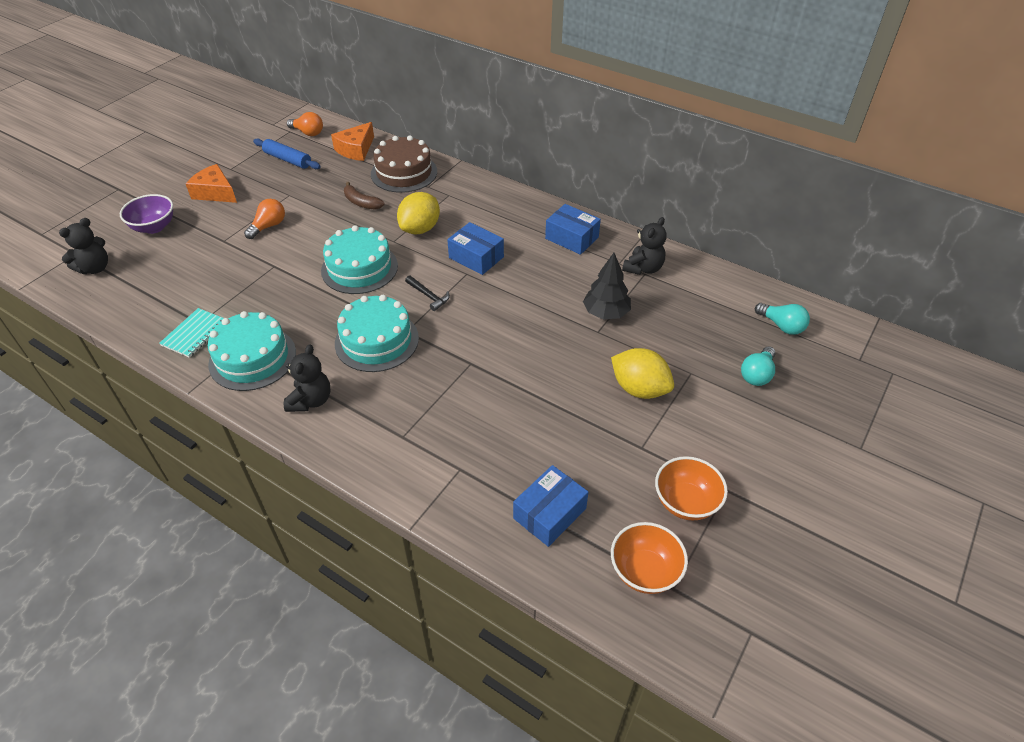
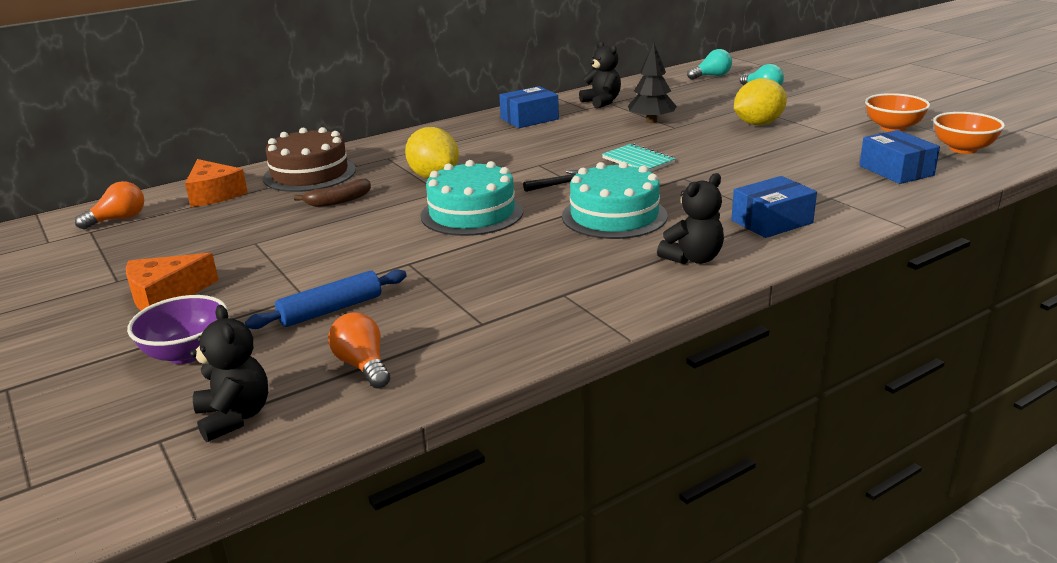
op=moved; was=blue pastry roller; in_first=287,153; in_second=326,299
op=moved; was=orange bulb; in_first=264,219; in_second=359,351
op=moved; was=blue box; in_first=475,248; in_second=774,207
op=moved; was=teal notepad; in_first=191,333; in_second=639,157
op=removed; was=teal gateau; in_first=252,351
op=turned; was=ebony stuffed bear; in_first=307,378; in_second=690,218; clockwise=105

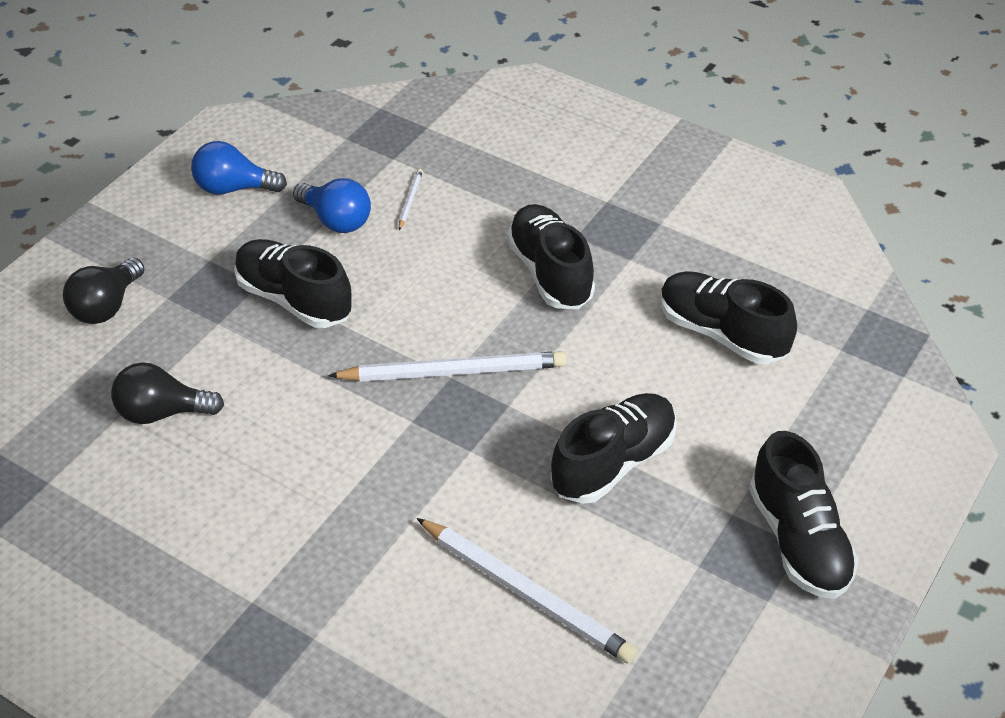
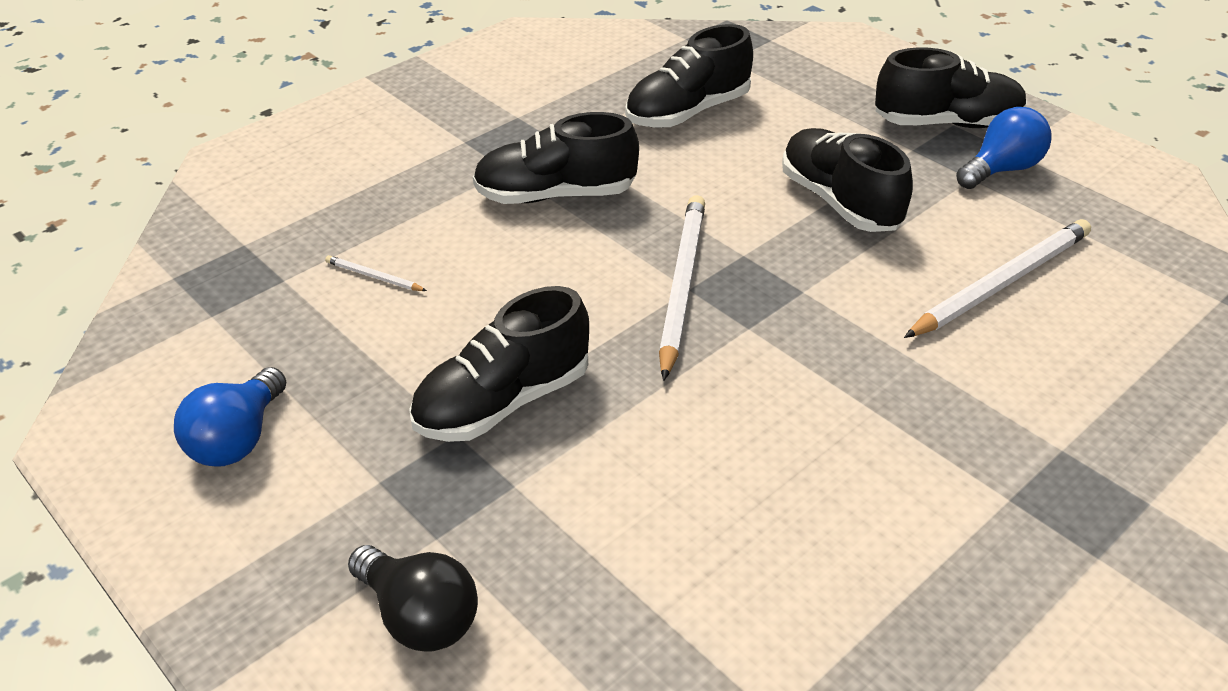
op=moved; was=blue bulb; in_first=332,205; in_second=1004,148
op=removed; was=ebony bulb; in_first=167,393

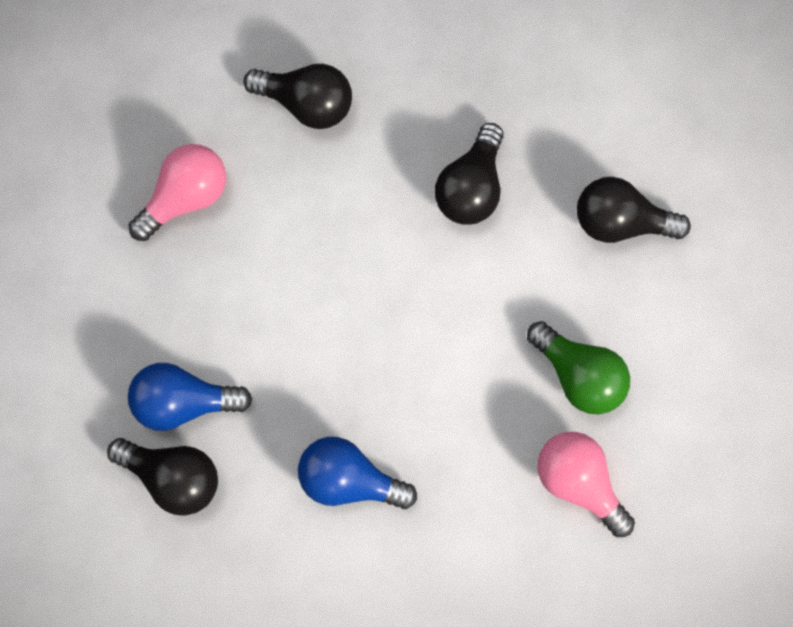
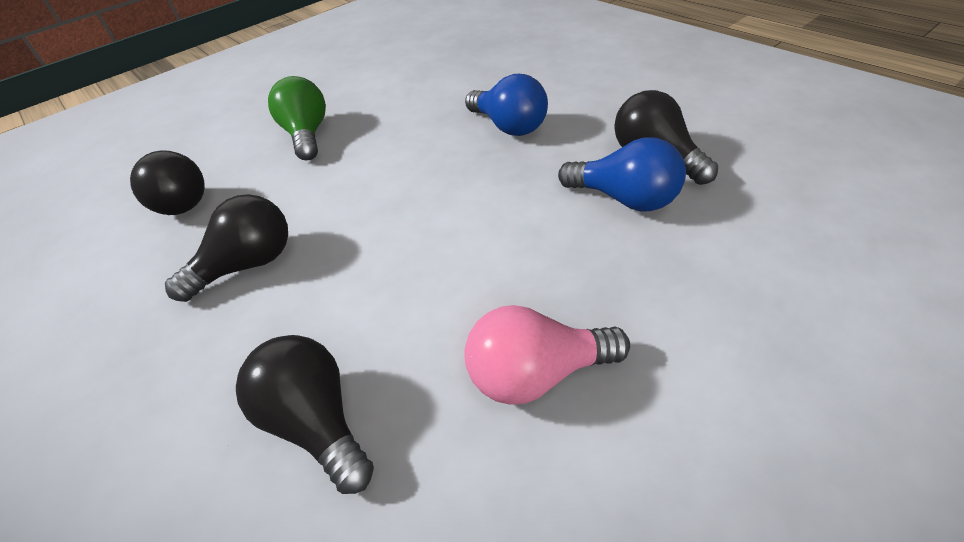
op=removed; was=pink bulb; in_first=586,484

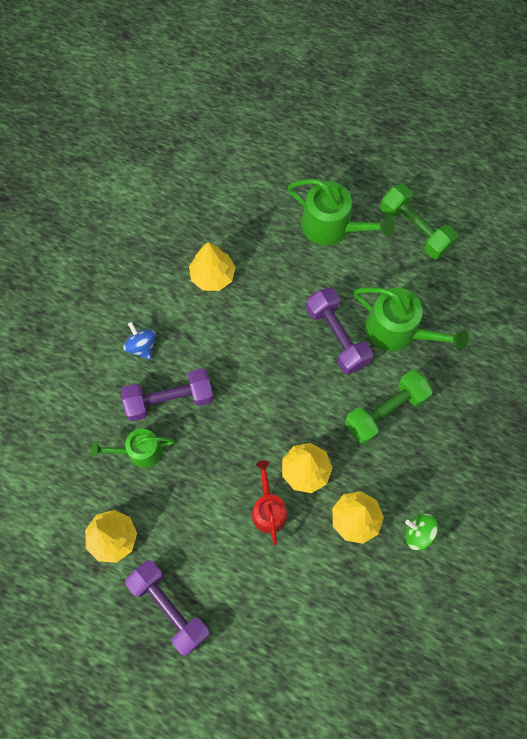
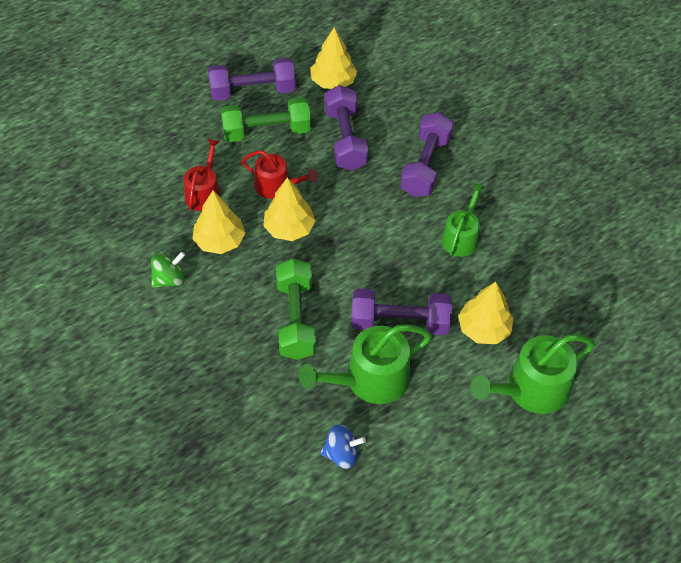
op=moved; was=green free weight; in_first=419,221; in_second=266,119
op=moved; was=yellow toy tree; in_first=212,266; in_second=486,313
op=moved; was=blue toy top; in_first=139,341; in_second=343,446
op=moved; was=green watering pot; in_first=133,448; in_second=463,220
op=added; now=violet free weight; in_second=346,128
op=added; now=red watering pot; in_second=202,175

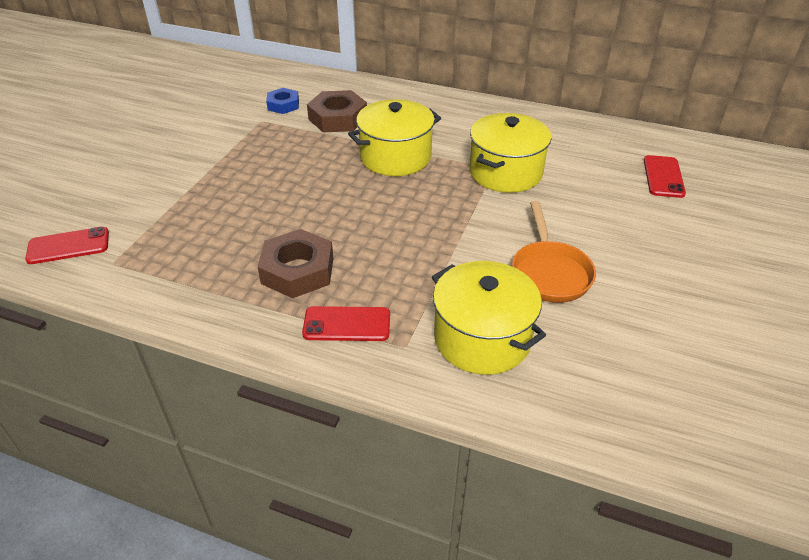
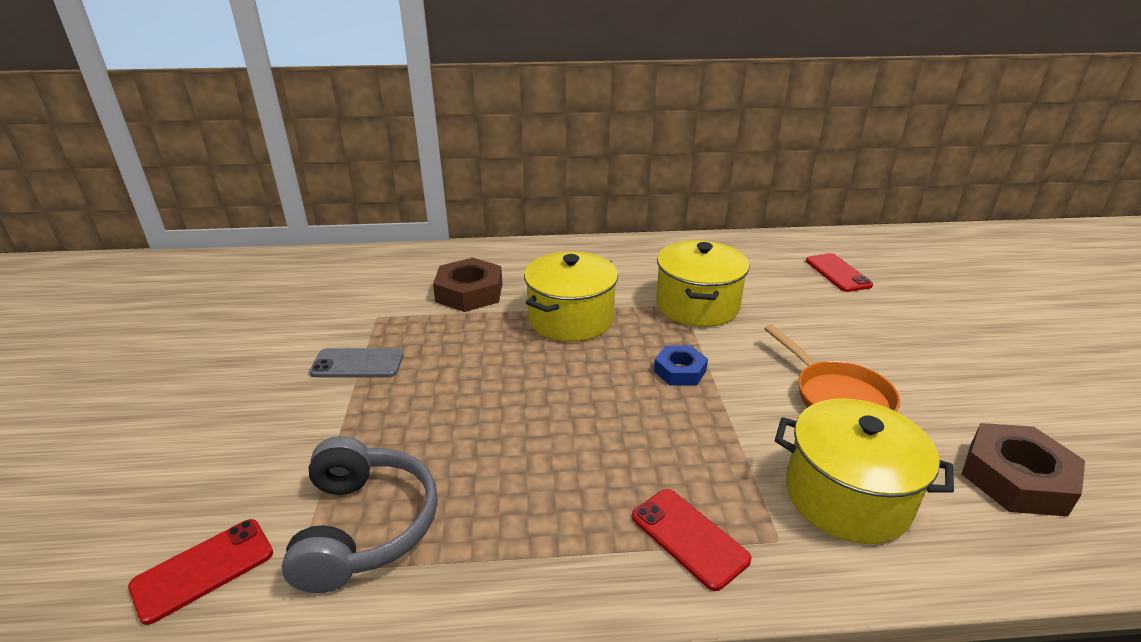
op=moved; was=blue hex nut; in_first=282,101; in_second=681,366
op=moved; was=russet hex nut; in_first=295,263; in_second=1023,470
op=turned; was=red mobile phone; in_first=346,323; in_second=691,540; clockwise=75
op=added; now=grey mobile phone; in_second=356,362
op=added; now=grey headphones; in_second=360,514

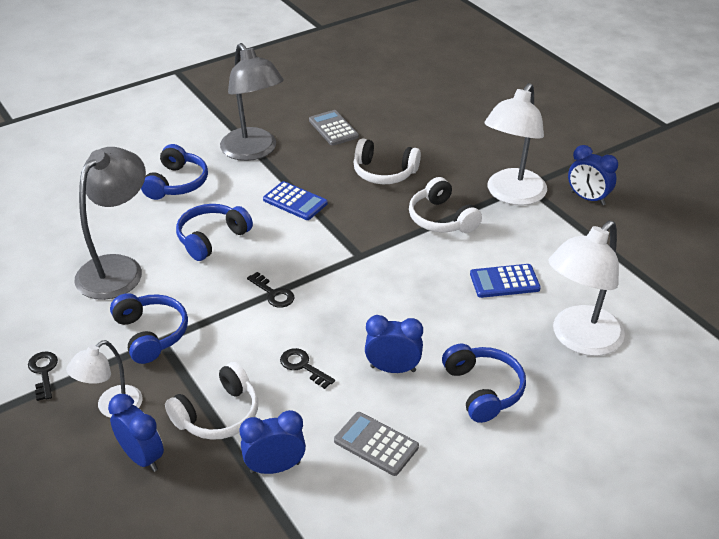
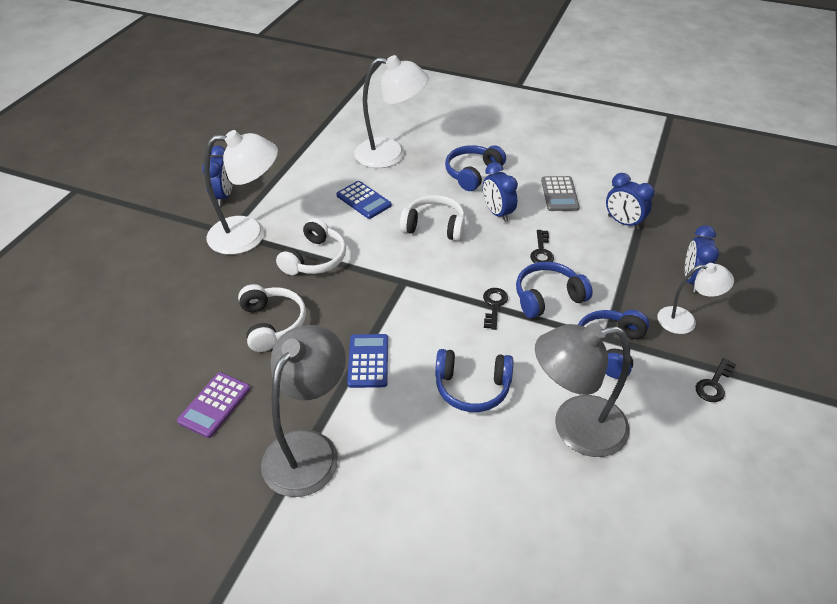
op=recoloured; was=grey calculator; now=violet calculator; in_first=334,128; in_second=213,405
op=moved; was=blue headphones; in_first=174,172; in_second=554,290
op=moved; was=white headphones; in_first=211,401; in_second=432,218

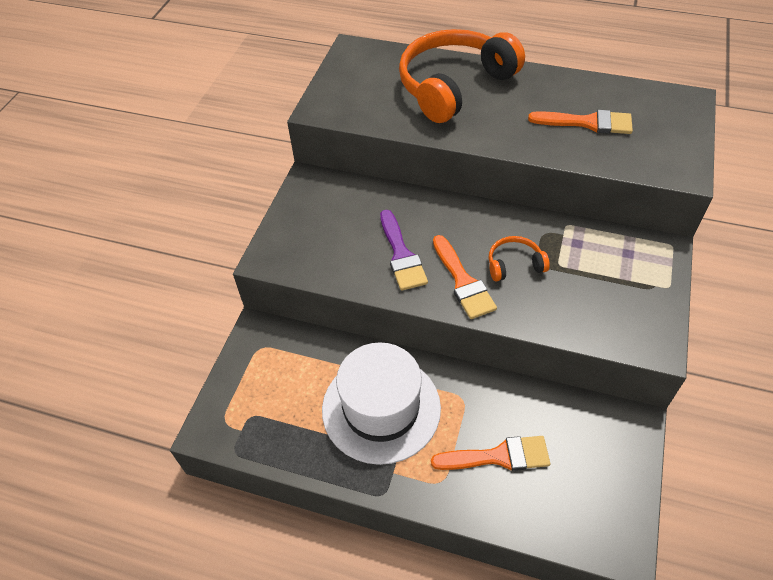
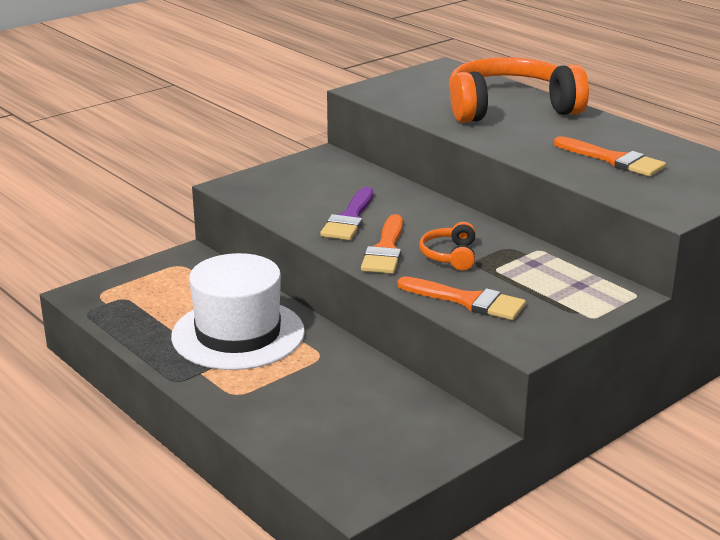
op=turned; was=orange headphones; in_first=519,258; in_second=447,246; clockwise=-105
op=moved; was=orange paintbrush; in_first=490,453; in_second=461,298

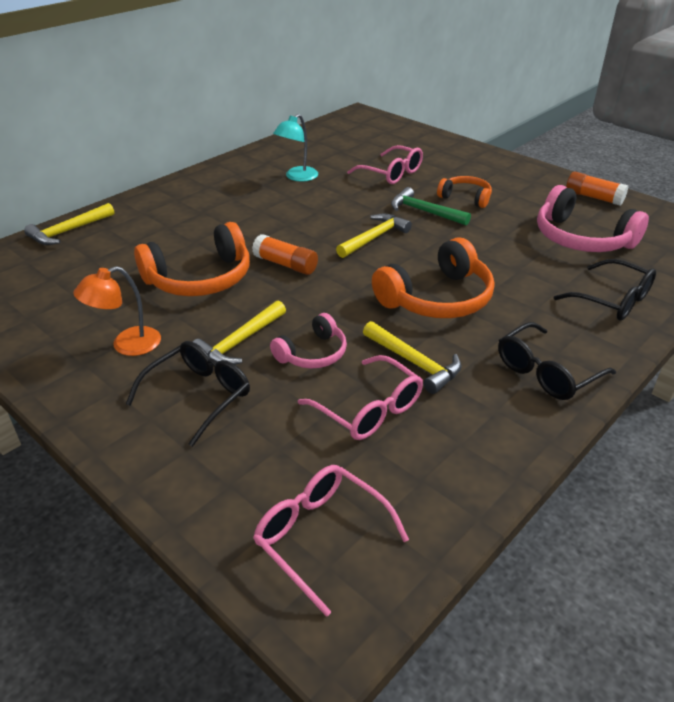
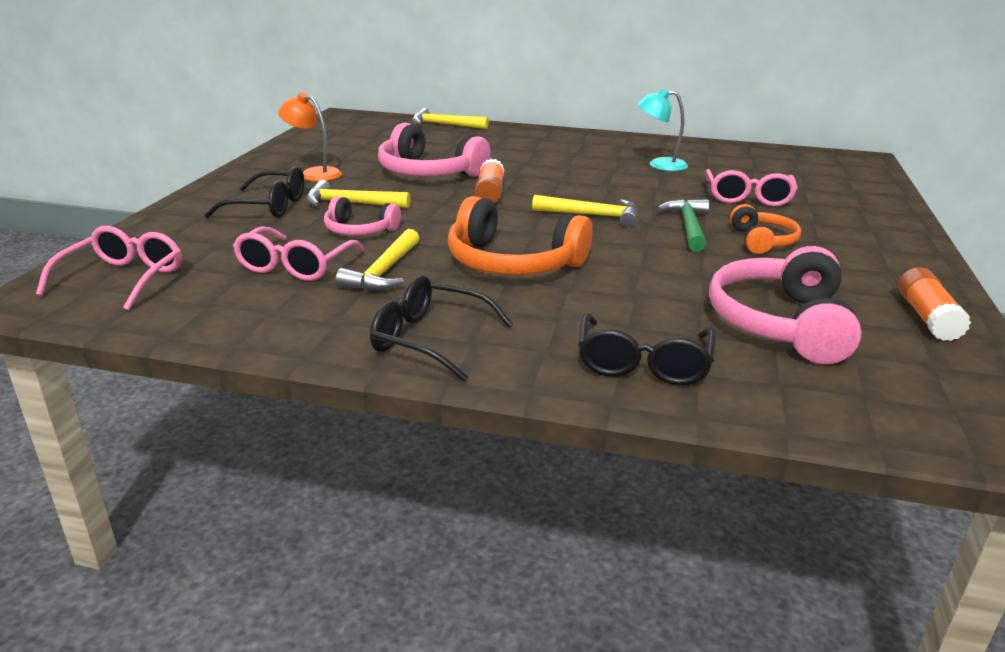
op=recoloured; was=orange headphones; now=pink headphones; in_first=192,259; in_second=434,150

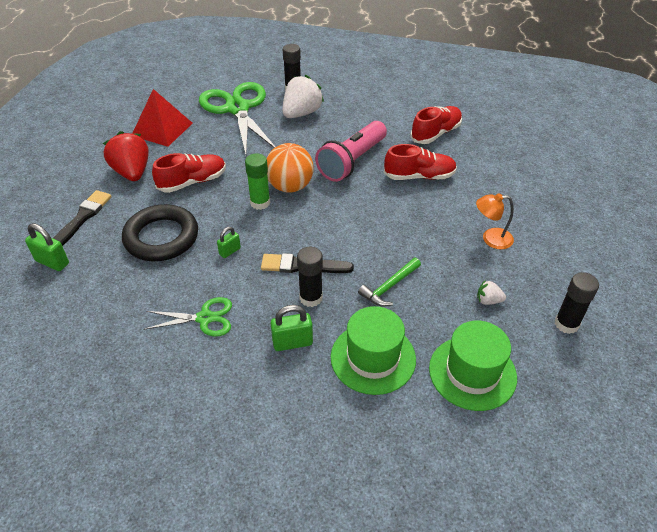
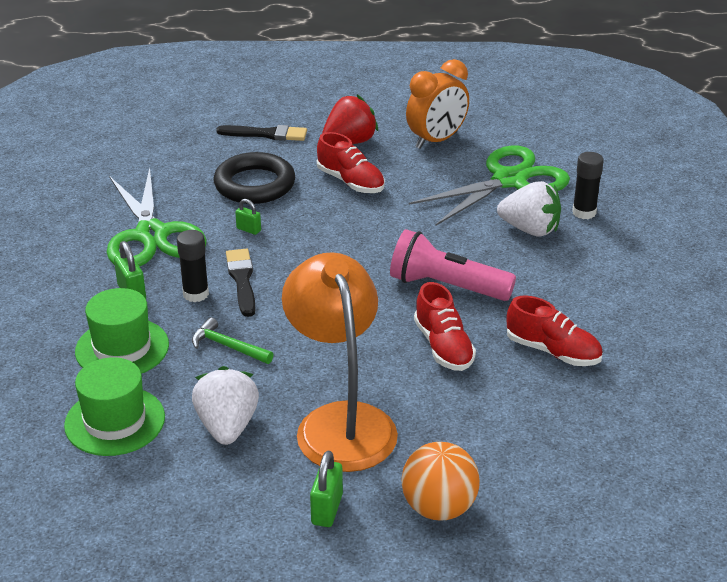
op=replaced; was=red pyramid shape; now=orange clock; in_first=162,118; in_second=437,104
op=moved; was=orange sphere; in_first=290,168; in_second=440,481
op=removed; was=green glue; in_first=257,181
op=resized; was=orange lamp; in_first=495,221; in_second=340,362; ratio=2.37
op=moved; was=green small lock; in_first=47,247; in_second=326,489
op=removed; was=ebony glue; in_first=577,303
op=resized; was=white berry; in_first=491,292; in_second=225,405; ratio=2.17
op=resized; was=green scissors; in_first=187,317; in_second=157,217; ratio=1.96

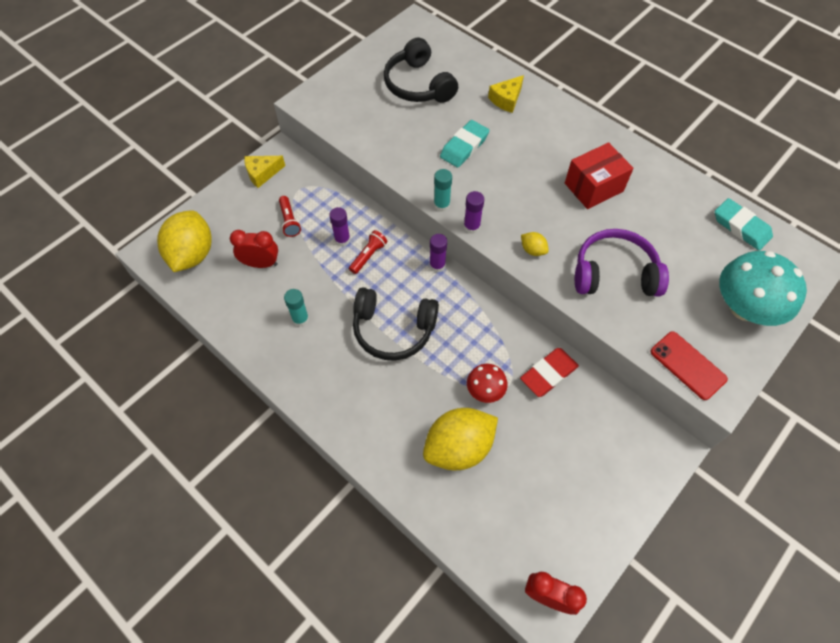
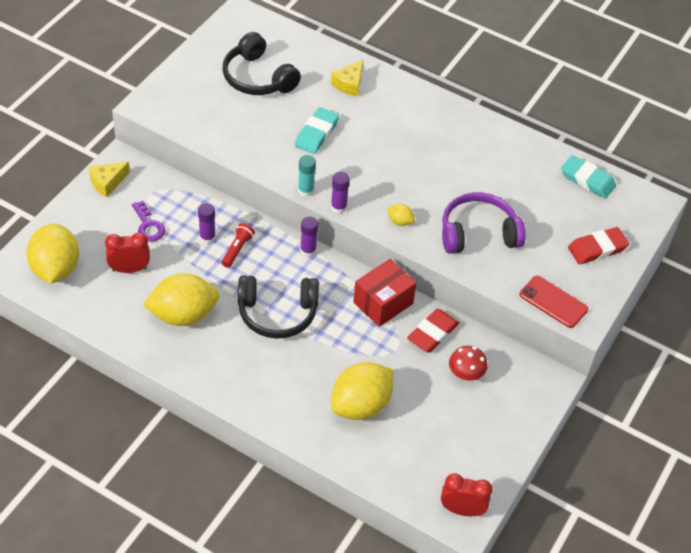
op=moved; was=red box; in_first=599,175; in_second=385,293
op=replaced; was=red torch; now=violet door key; in_first=290,216; in_second=148,221
op=replaced; was=teal toadstool; now=red pencil eraser; in_first=763,288; in_second=598,245
op=replaced; was=teal glue; now=yellow toy lemon; in_first=296,308; in_second=181,299
op=moved; was=red toadstool; in_first=487,383; in_second=468,363

